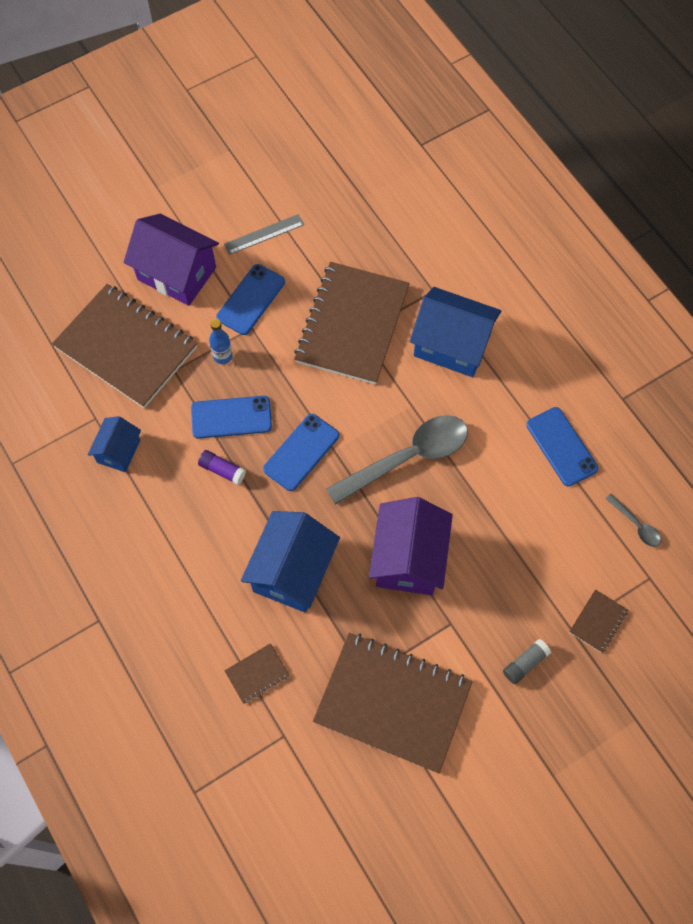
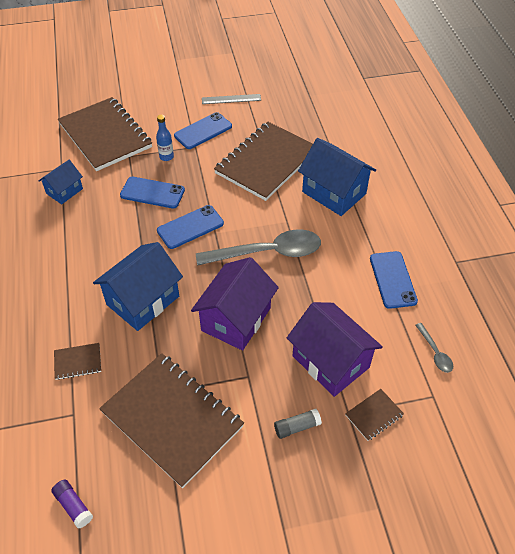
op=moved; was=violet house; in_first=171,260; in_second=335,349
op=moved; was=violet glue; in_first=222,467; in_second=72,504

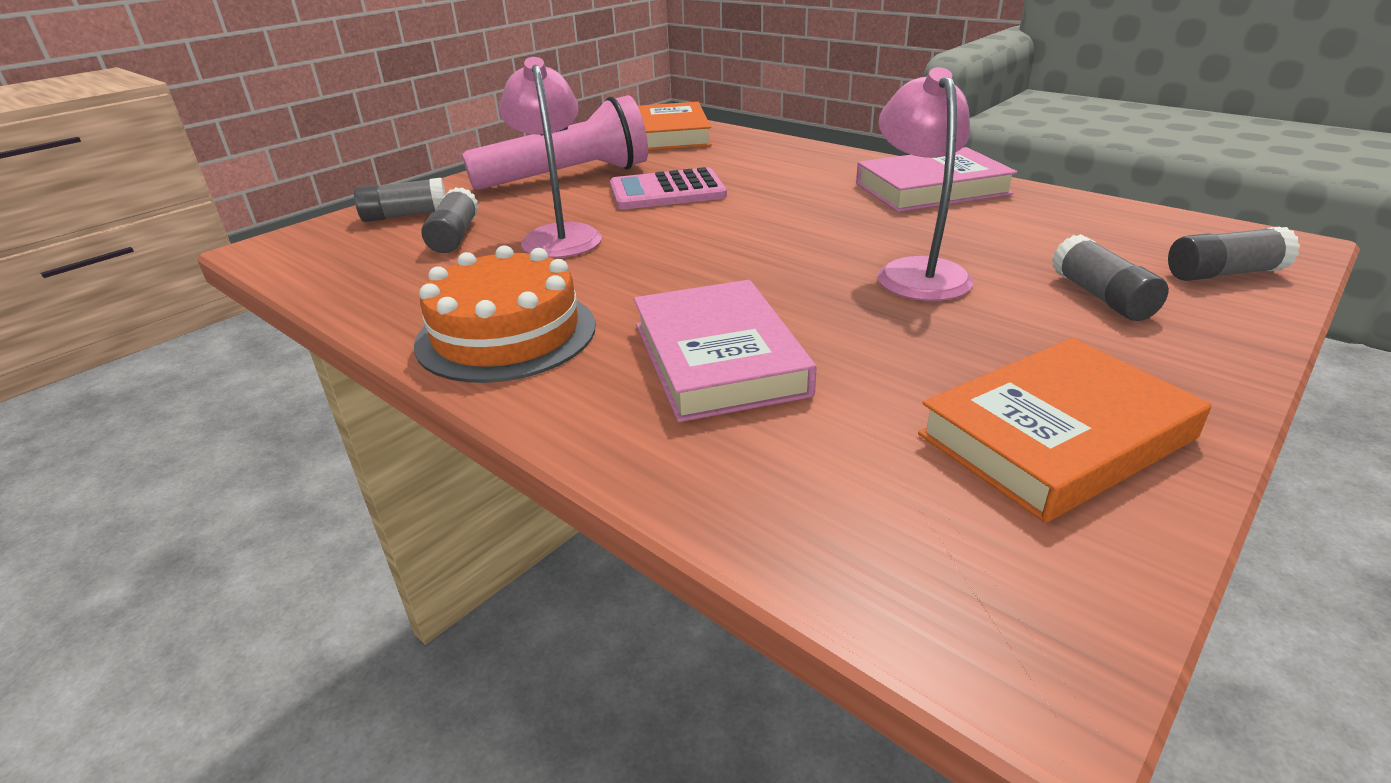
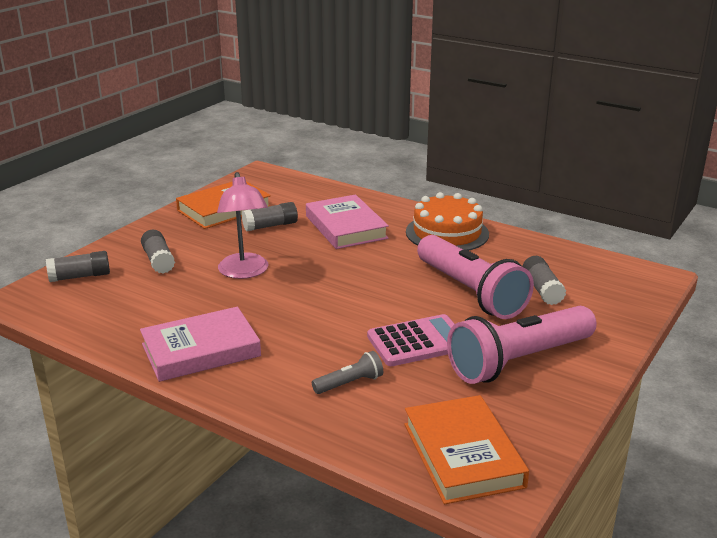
op=replaced; was=pink lamp; now=pink torch; in_first=550,157; in_second=475,277
op=moved; was=grey glue; in_first=400,200; in_second=270,216
op=added; now=grey torch; in_second=347,372

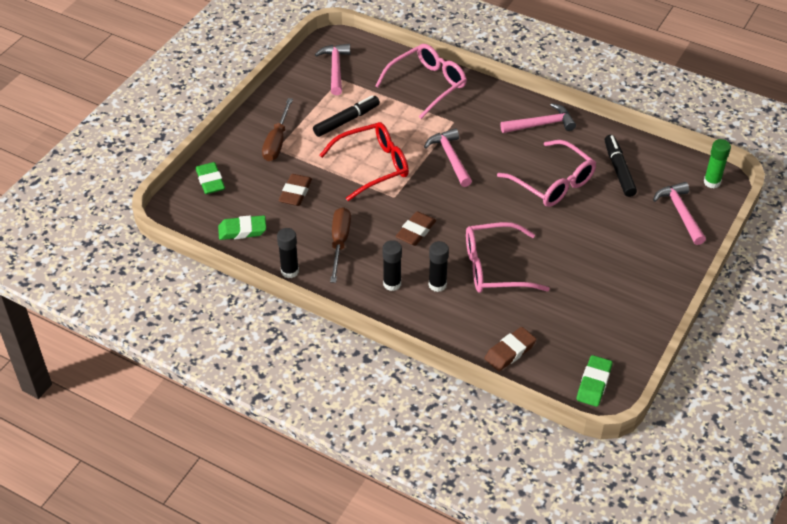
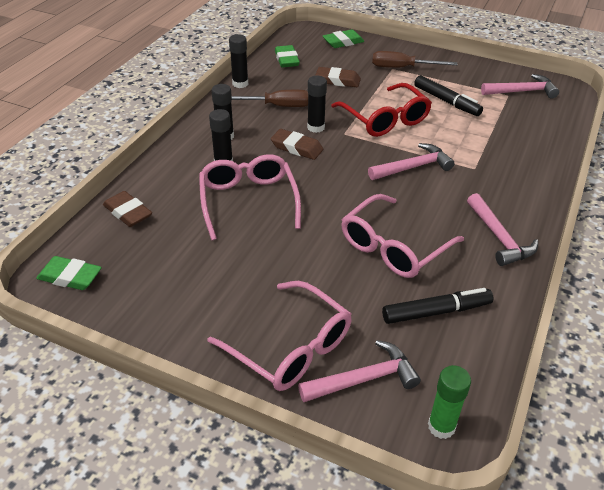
op=moved; was=pink spectacles; in_first=421,81; in_second=280,336
op=added; now=ebony glue; in_second=317,104

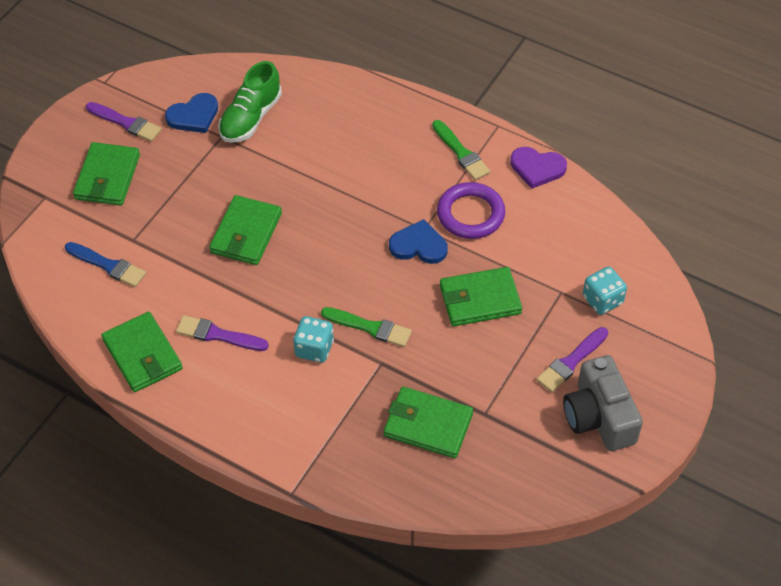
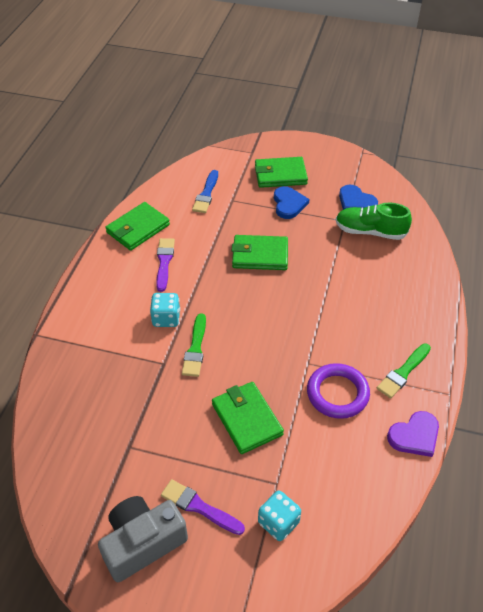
op=removed; was=violet paintbrush; in_first=124,122
op=turned; was=violet love heart; in_first=538,168; in_second=413,434; clockwise=-120
op=moved; was=blue love heart; in_first=418,241; in_second=292,202
op=removed; was=green billfold; in_first=428,422

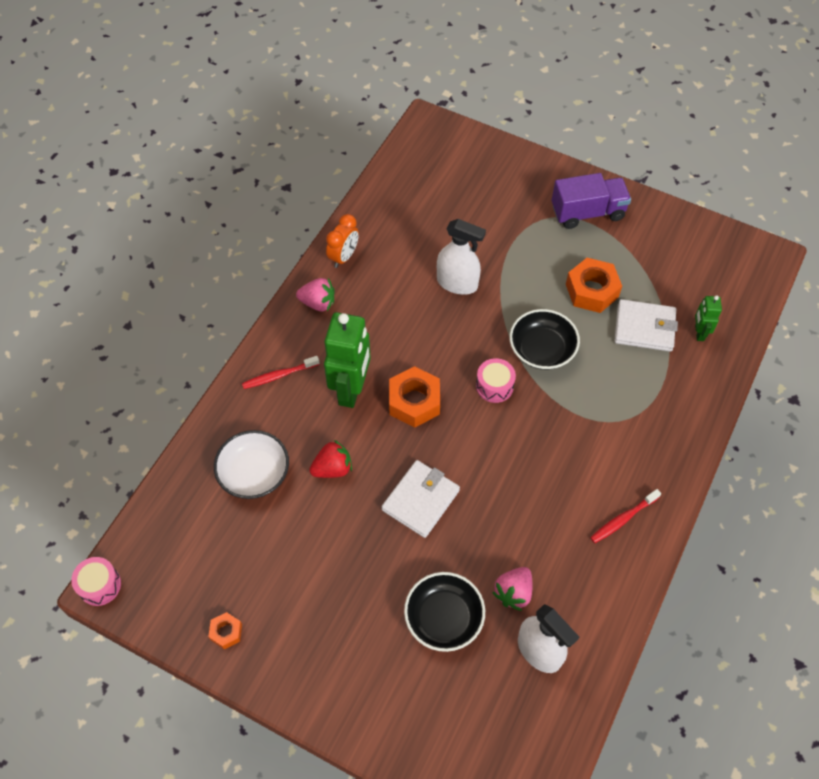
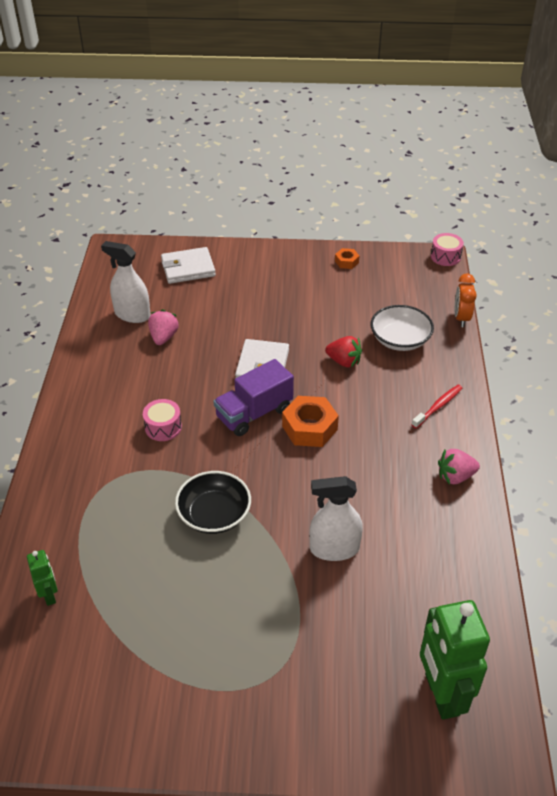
op=moved; was=violet lorry; in_first=591,201; in_second=253,397
op=moved; was=orange clock; in_first=342,241; in_second=466,300
op=removed; was=orange hex nut; in_first=594,285
op=moved; was=white billfold; in_first=646,325; in_second=188,265
op=moved; was=green robot; in_first=347,360; in_second=455,660
op=moved; was=pink snare drum; in_first=496,380; in_second=162,420
op=turned; was=red berry; in_first=330,459; in_second=343,352; clockwise=-105
op=removed; was=red tooth brush; in_first=625,516
op=removed; was=ebony deep dish; in_first=444,612

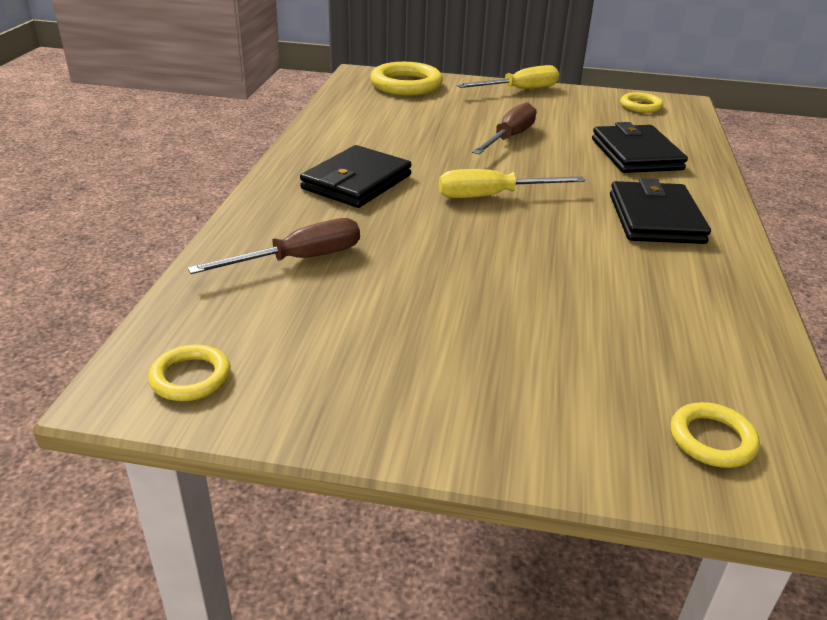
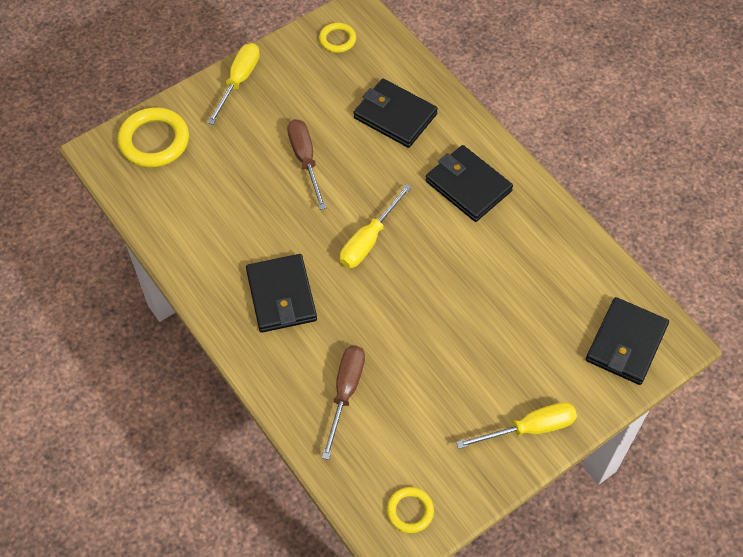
op=replaced; was=yellow ring; now=ebony billfold; in_first=715,435; in_second=627,341
op=added; now=yellow screwdriver; in_second=516,425

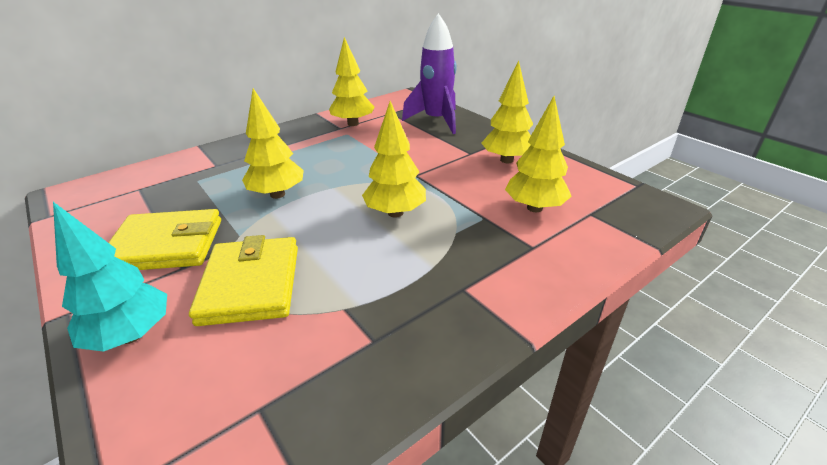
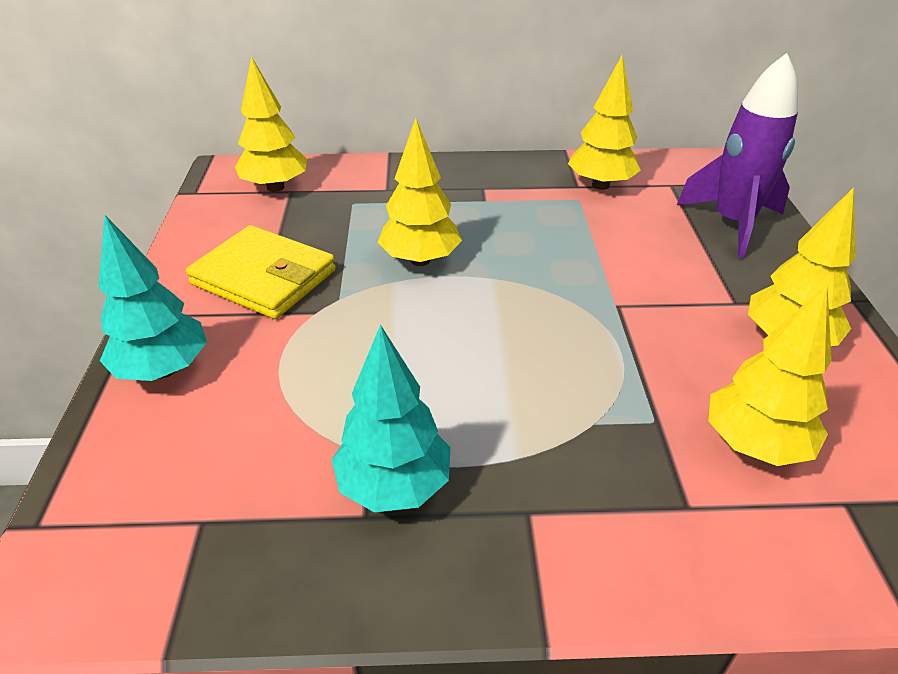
op=moved; was=yellow toy tree; in_first=394,159; in_second=271,124
op=removed; was=yellow billfold; in_first=243,280
op=added; now=teal toy tree; in_second=391,418

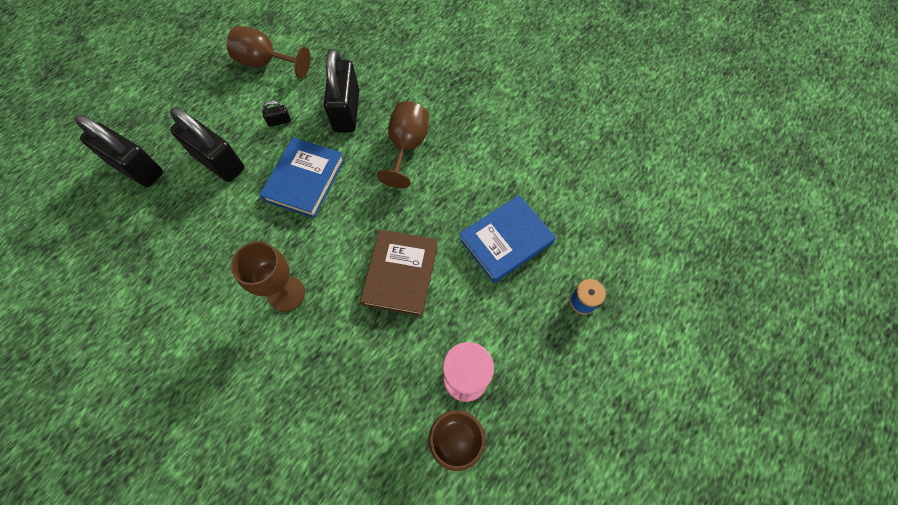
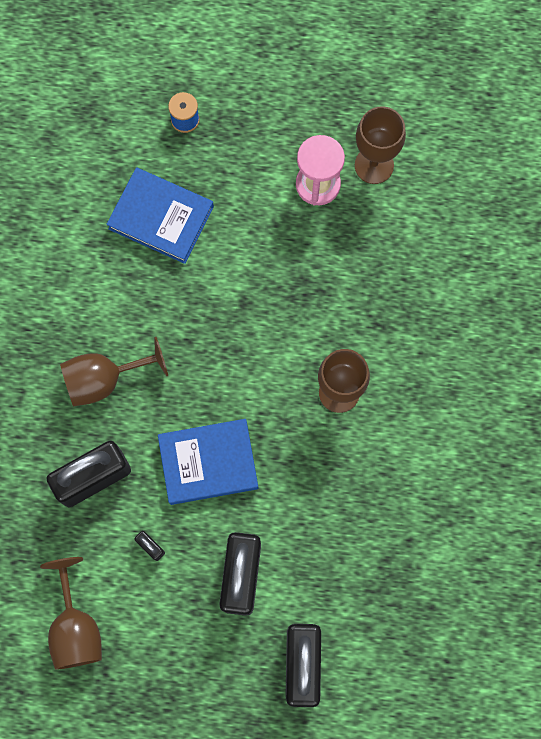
op=removed; was=russet book; in_first=399,273

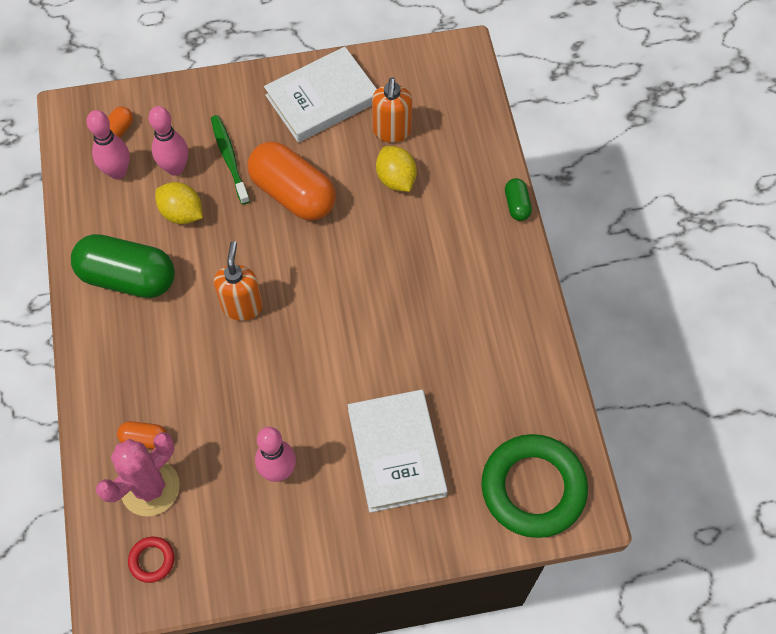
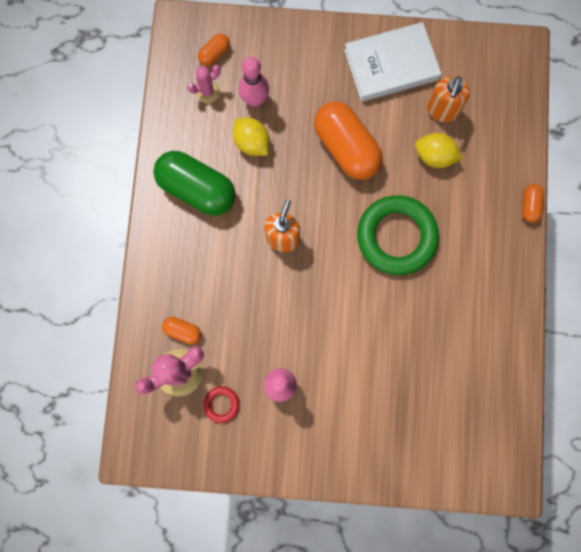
op=replaced; was=pink skittle; now=pink prickly plant; in_first=108,145; in_second=204,84
op=removed; was=green tooth brush; in_first=230,160
op=turned; was=yellow toy lemon; in_first=396,169; in_second=439,150; clockwise=-60
op=recoloured; was=green capsule; now=orange capsule; in_first=518,199; in_second=533,203
op=removed; was=white book; in_first=398,451
op=moved; was=green ring; in_first=534,486; in_second=398,235
op=moved; was=red ring; in_first=151,559; in_second=221,404

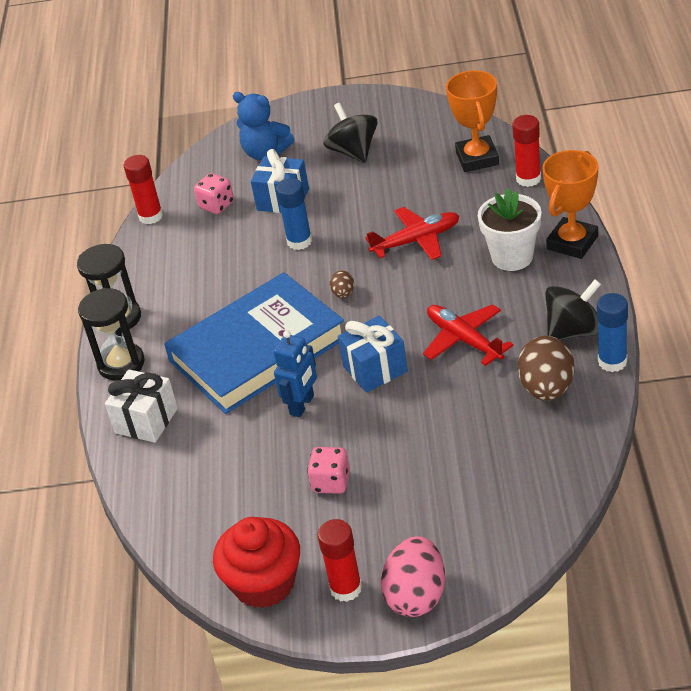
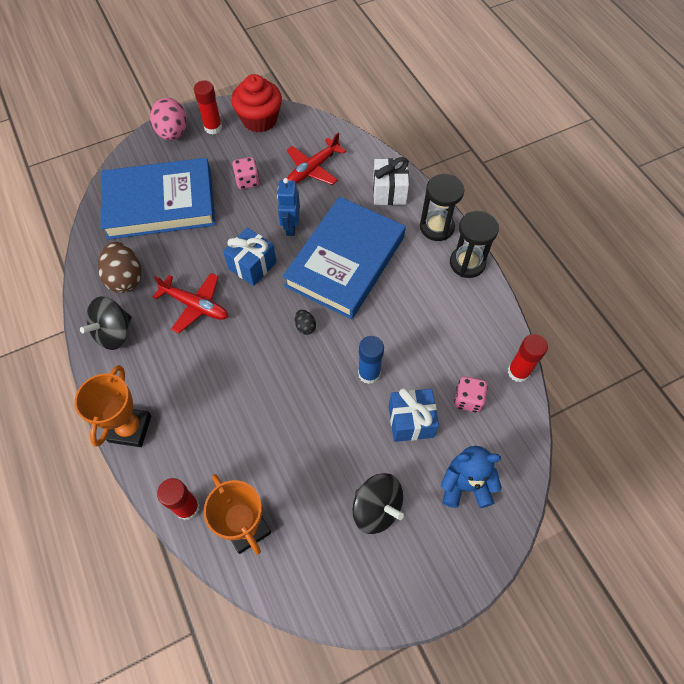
op=removed; was=white plant pot; in_first=509,229
op=moved; was=red aeroplane; in_first=412,233; in_second=316,159
op=recoloured; was=russet toy egg; now=ebony toy egg; in_first=342,284; in_second=305,322
op=removed; was=blue glue; in_first=612,332
op=added; now=blue book; in_second=158,199

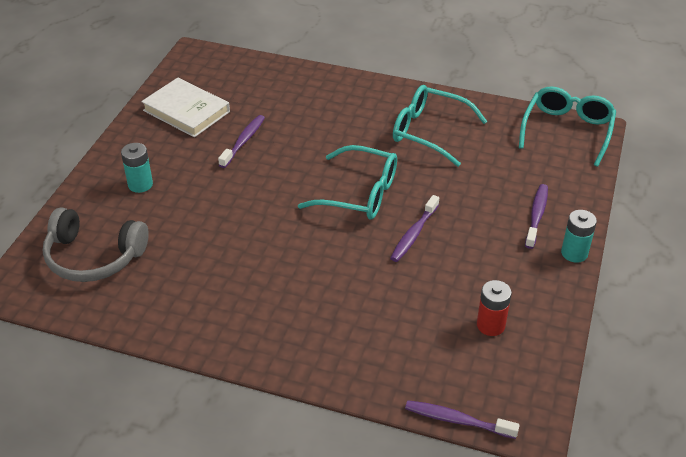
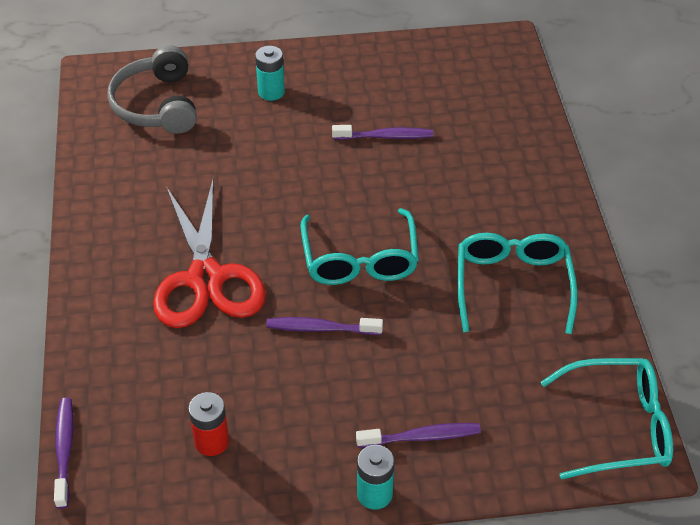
op=removed; was=white book; in_first=185,107
op=added; now=red scissors; in_second=209,254

